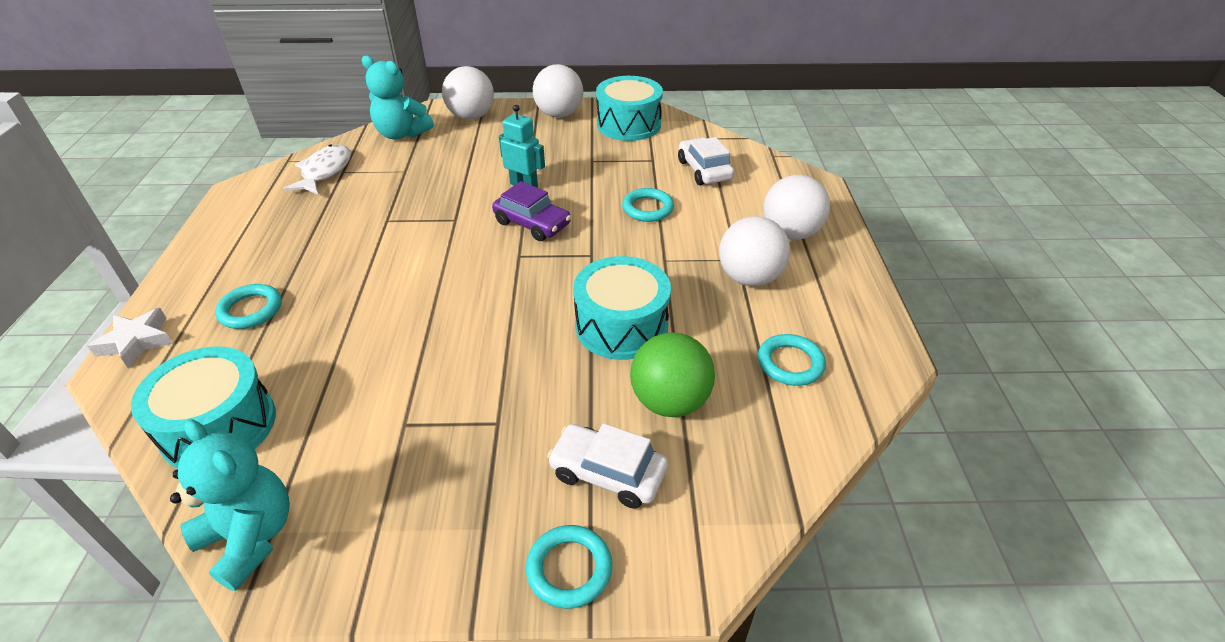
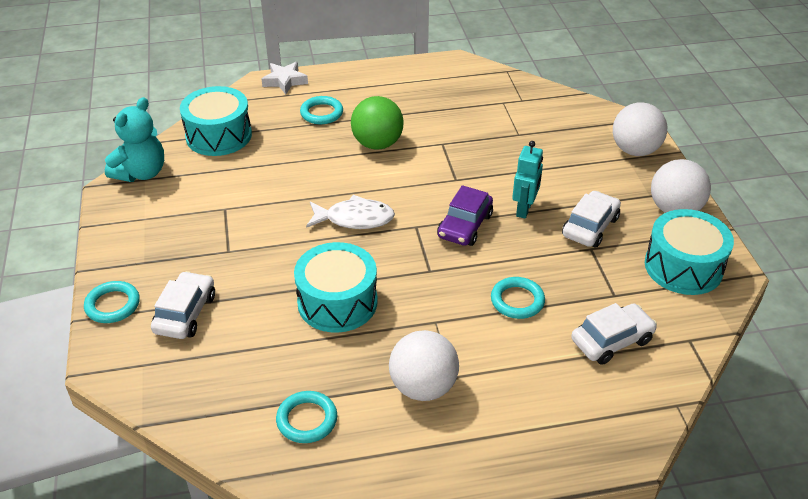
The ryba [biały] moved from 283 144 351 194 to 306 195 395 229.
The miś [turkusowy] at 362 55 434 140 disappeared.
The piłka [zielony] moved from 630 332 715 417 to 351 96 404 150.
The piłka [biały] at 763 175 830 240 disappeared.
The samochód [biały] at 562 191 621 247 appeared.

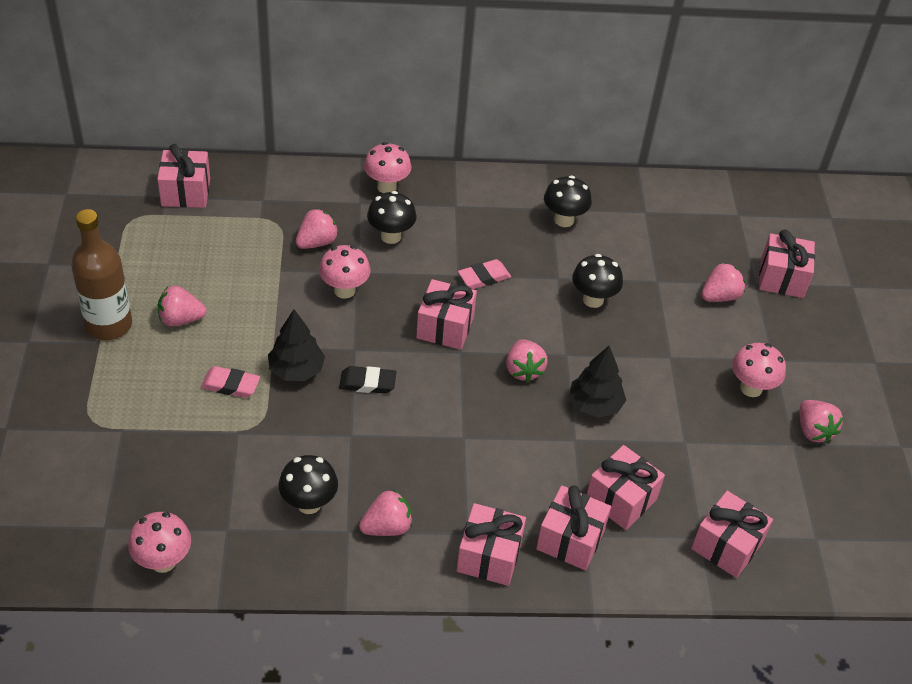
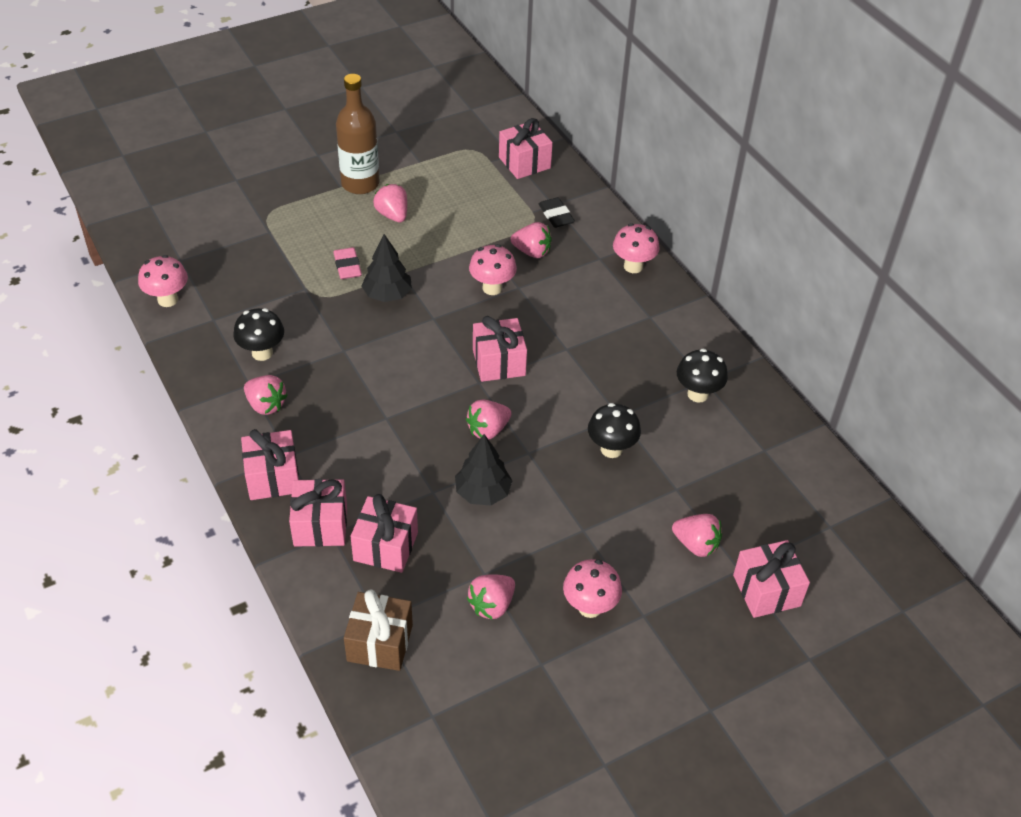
The gumka do mazania [czarny] moved from 339 366 397 394 to 539 197 575 228.
The grzyb [czarny] at 367 191 417 244 disappeared.
The gumka do mazania [różowy] at 458 259 511 289 disappeared.
The prezent [różowy] at 691 491 773 578 became the prezent [brązowy] at 344 589 413 671.
The truskawka [różowy] moved from 800 400 843 443 to 467 574 515 620.

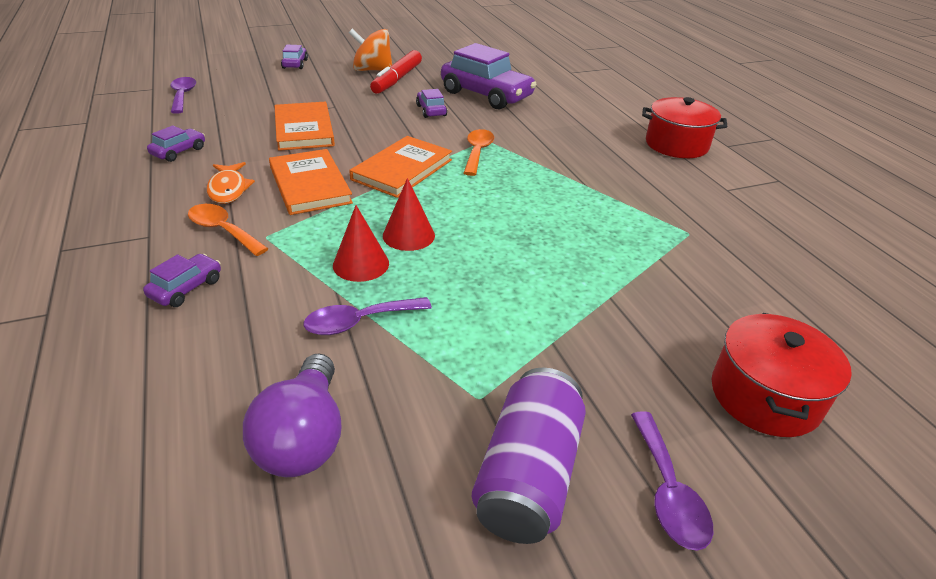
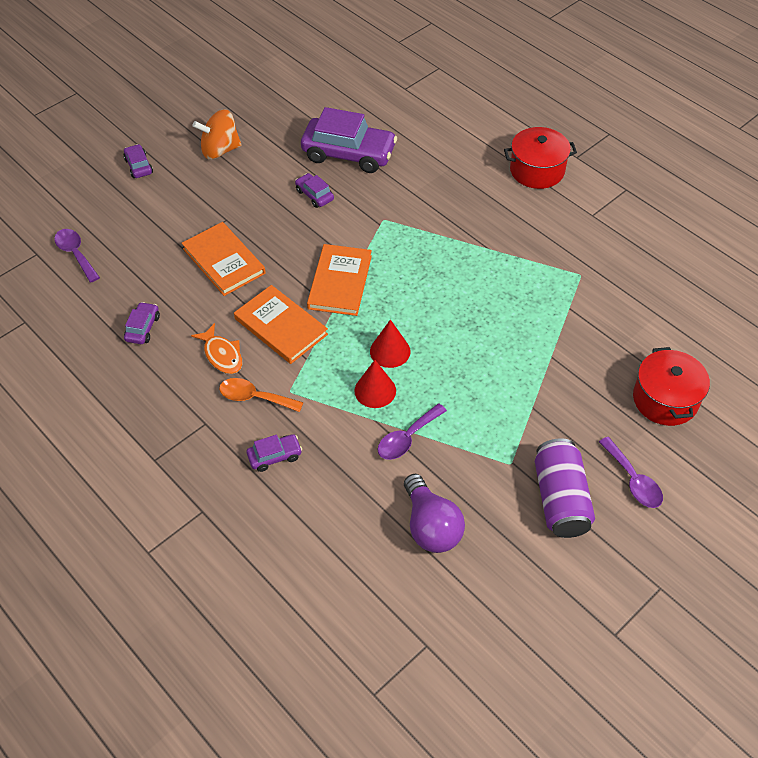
The samochód [fioletowy] at 143 254 221 307 turned 60 degrees clockwise.
The flamaster [czerwony] at 370 50 422 94 disappeared.
The łyżka [pomarańczowy] at 464 129 494 176 disappeared.

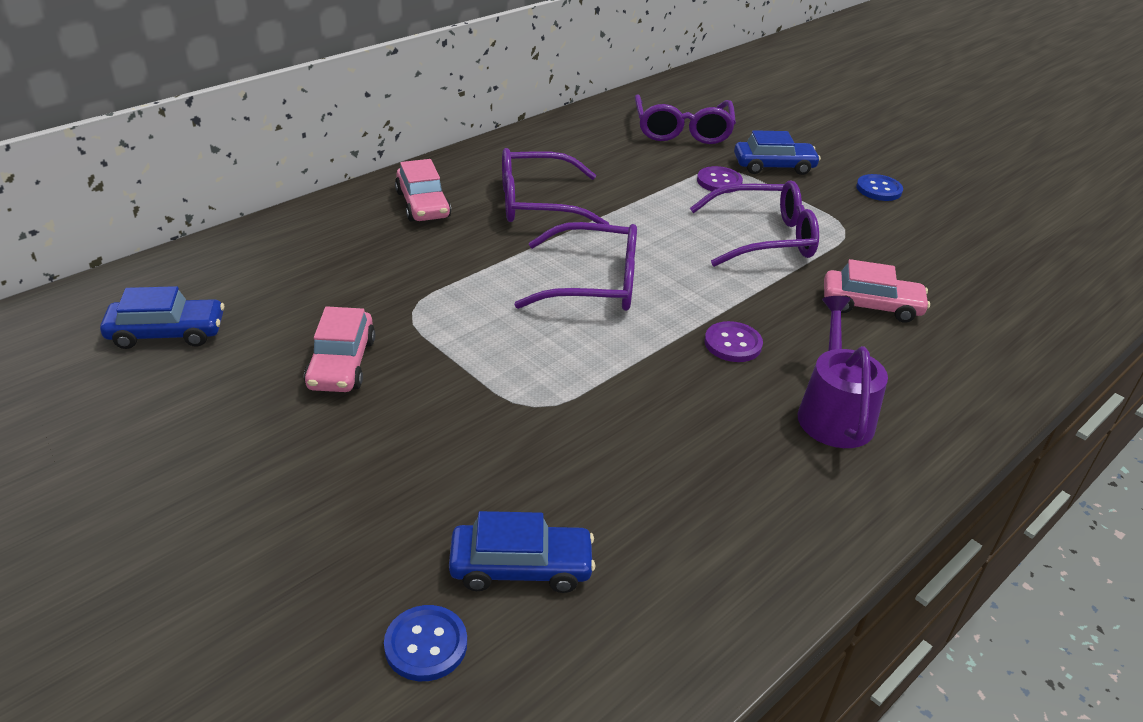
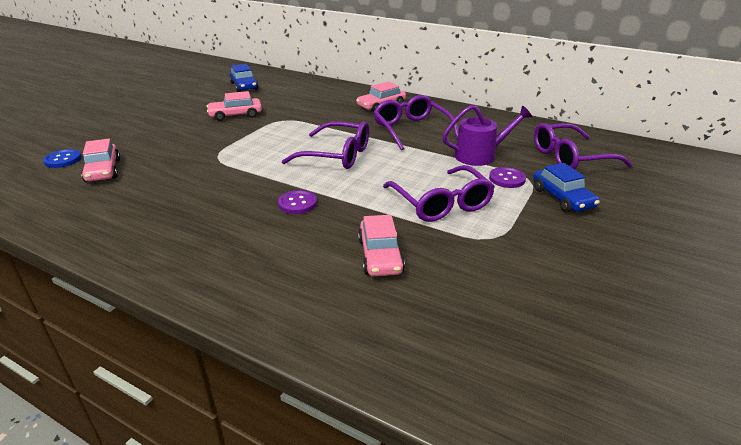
The samochód [niebieski] at 449 511 595 593 became the samochód [różowy] at 81 139 120 182.
The okulary [fioletowy] at 514 222 637 311 turned 60 degrees counterclockwise.
The konewka [fioletowy] moved from 798 296 888 448 to 442 105 532 166.
The guzik [niebieski] at 856 174 903 201 disappeared.

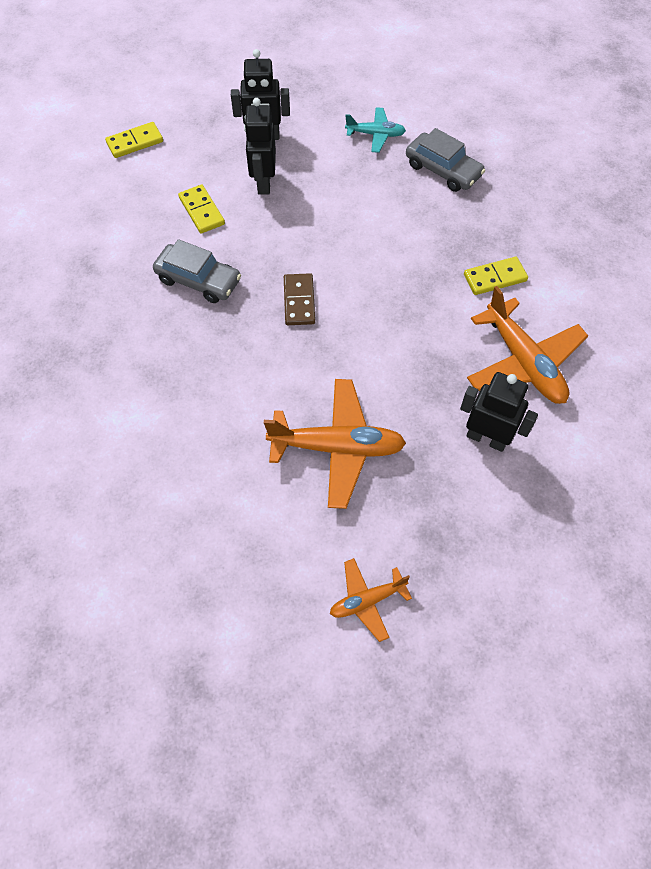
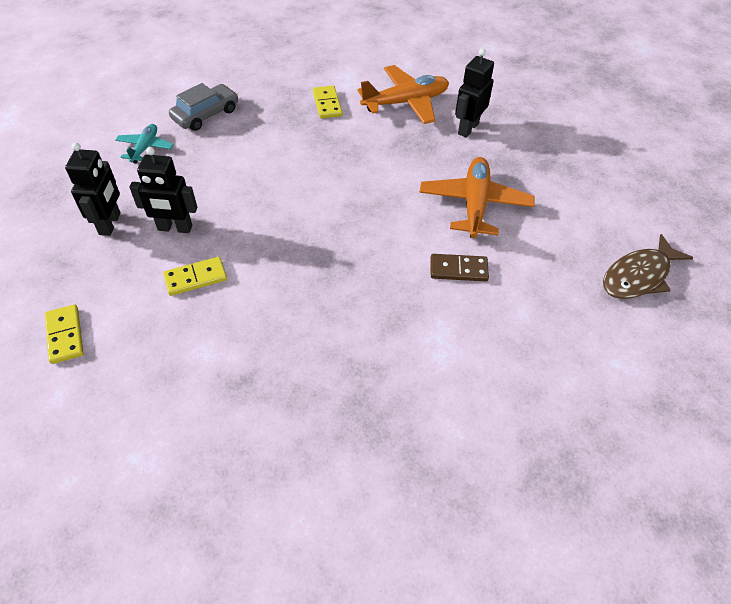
The samochód [szary] at 153 239 241 303 disappeared.
The kostka domina [brązowy] moved from 284 273 315 325 to 430 254 489 281.
The samolot [pomarańczowy] at 330 558 412 642 disappeared.
The ryba [brązowy] at 603 234 693 299 appeared.

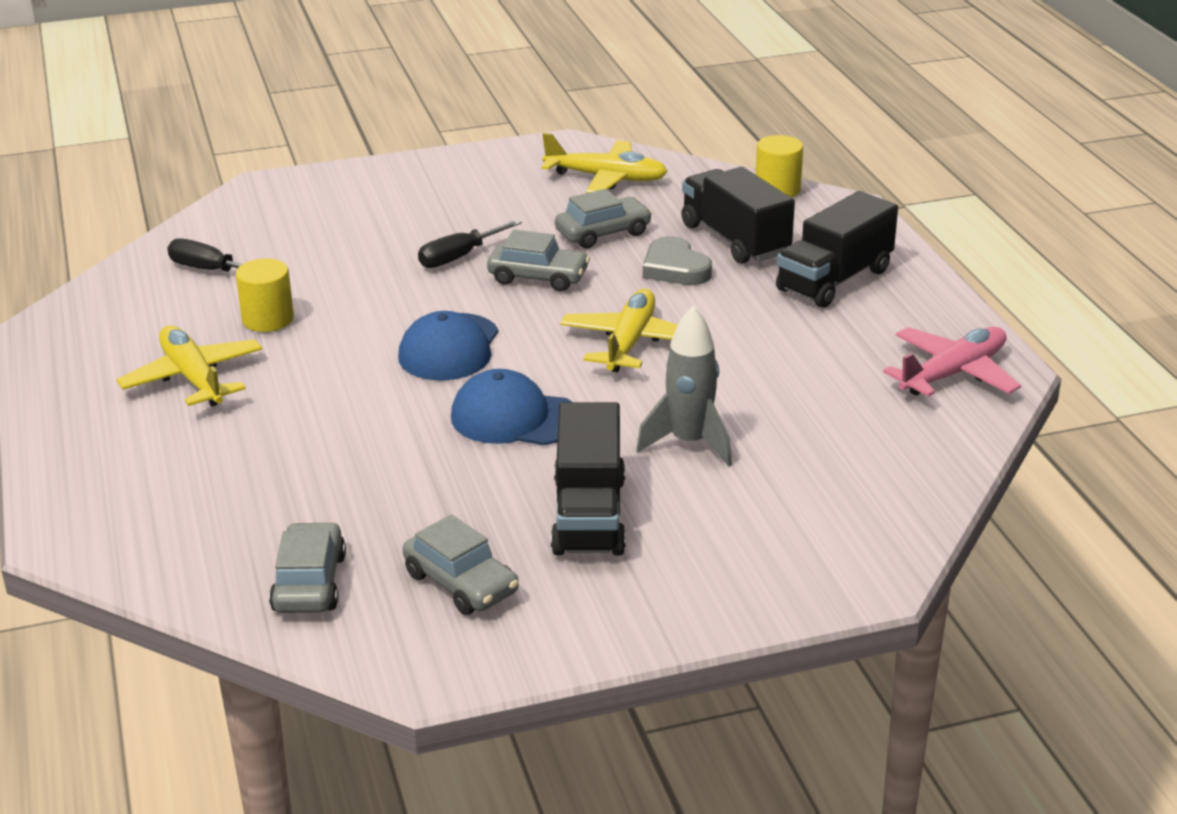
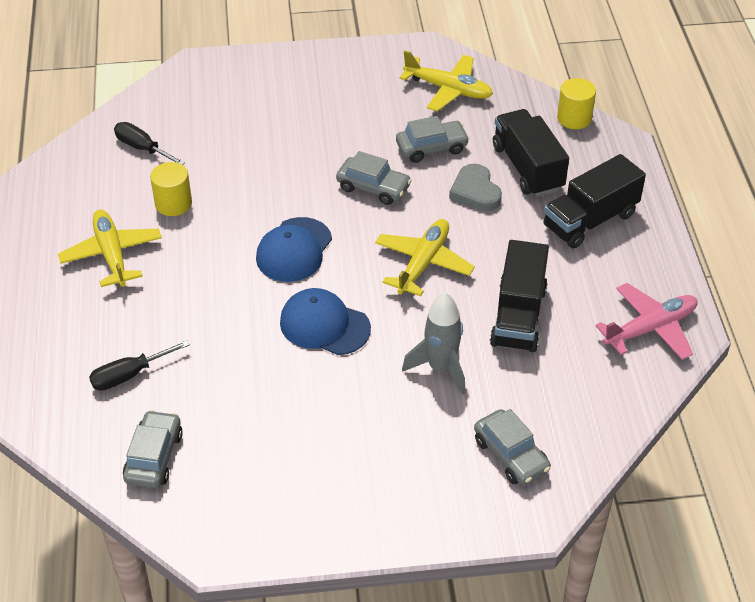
The samochód [szary] moved from 403 514 519 615 to 474 409 551 485.
The śrubokręt [czarny] moved from 418 220 522 268 to 89 340 190 391.
The ciężarówka [czarny] moved from 551 402 626 556 to 490 240 549 352.

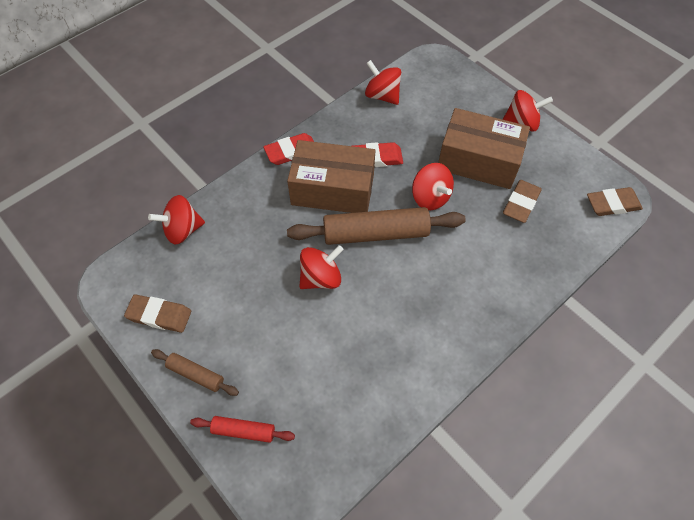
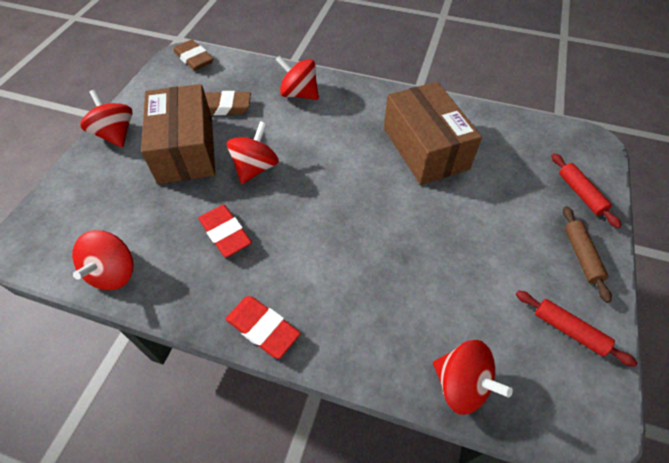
The gumka do mazania [brązowy] at 124 294 191 333 was replaced by the wałek do ciasta [czerwony] at 516 290 638 367.
The pudełko [brązowy] moved from 287 140 375 213 to 384 82 482 185.
The wałek do ciasta [brązowy] at 287 207 466 245 disappeared.
The bączek [czerwony] moved from 299 245 344 289 to 275 55 319 100.

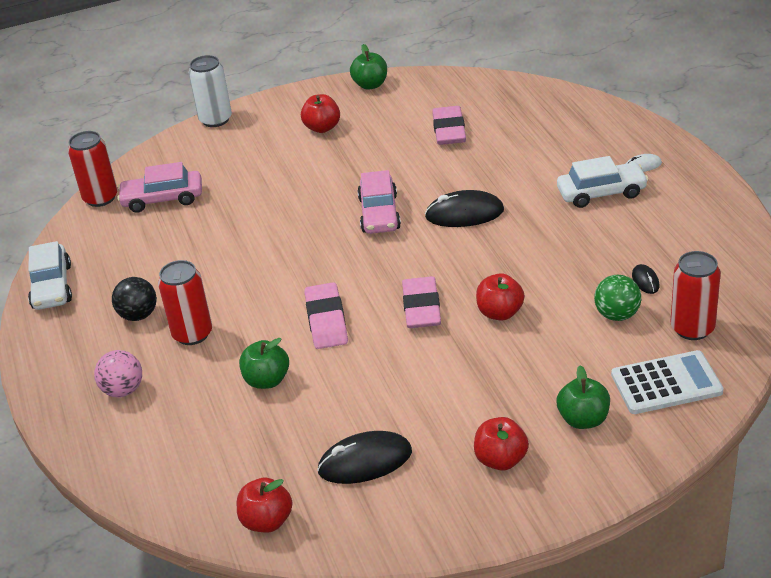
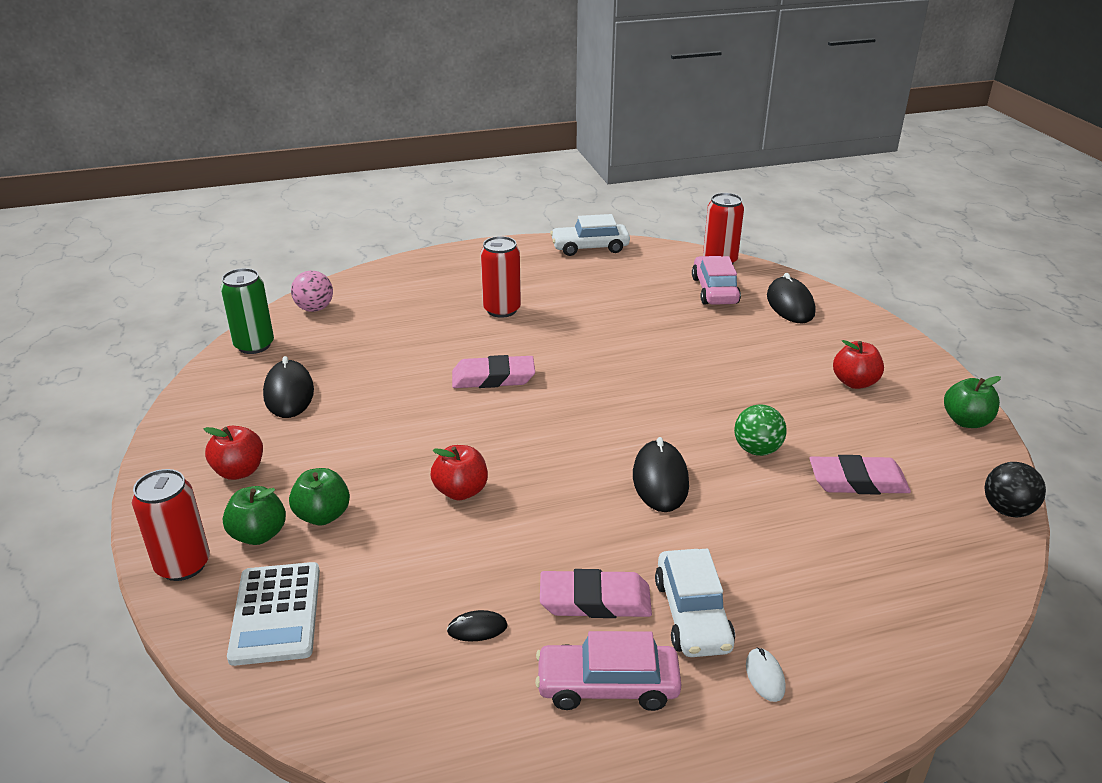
The piłka [różowy] moved from 94 350 142 397 to 291 271 333 312.
The piłka [czarny] moved from 112 277 157 321 to 984 462 1046 517.
The puszka [biały] at 189 55 232 127 disappeared.
The jabłko [czerwony] at 237 477 293 533 was replaced by the puszka [zielony] at 220 268 274 354.
The jabłko [zielony] moved from 239 338 289 389 to 289 468 350 525.
The samochód [różowy] moved from 357 170 401 234 to 535 631 681 711.
The gumka do mazania [różowy] moved from 402 276 441 328 to 540 569 652 618.
The piłka [zielony] moved from 594 275 641 321 to 734 404 787 456.
The puszka [czerwony] moved from 671 251 721 340 to 132 469 210 581.
The myszka [czarny] at 767 273 815 323 appeared.

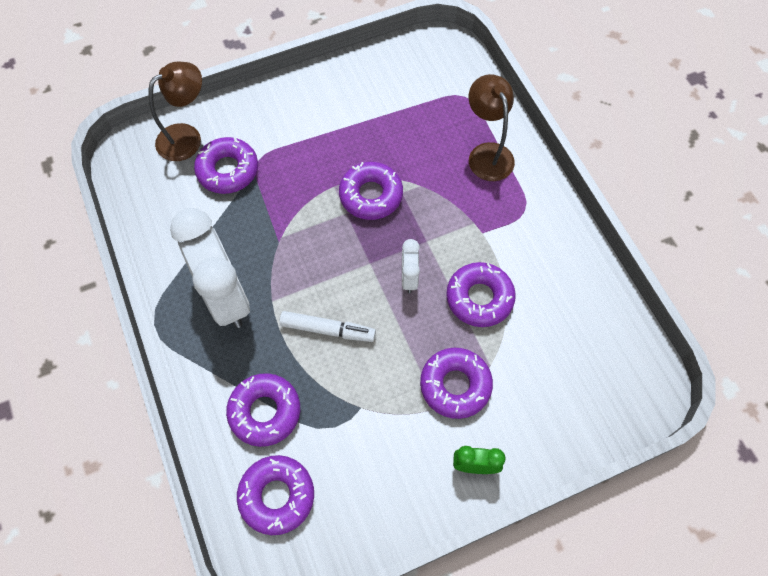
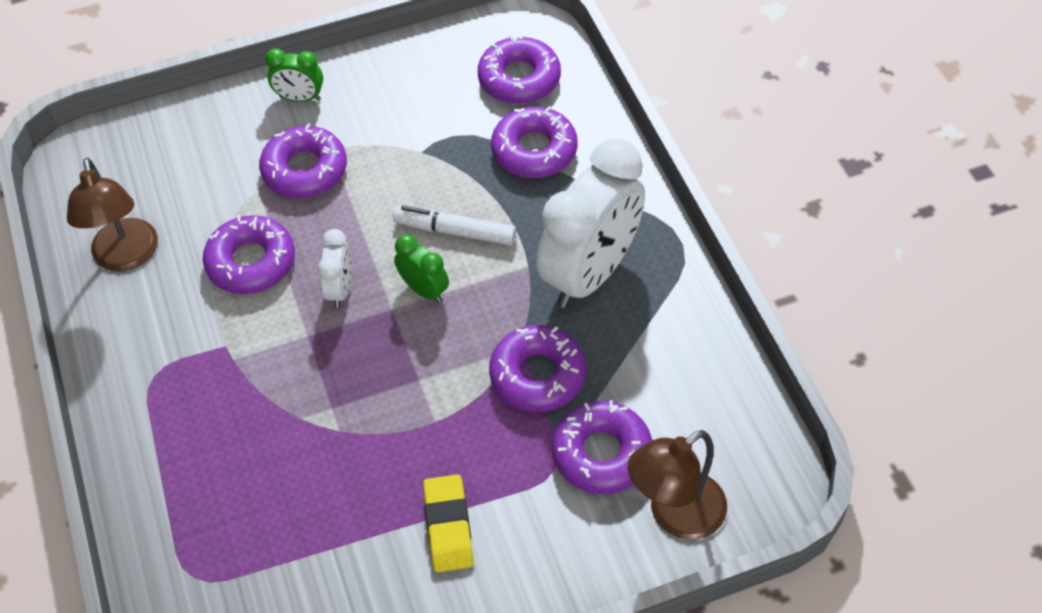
The budzik [biały] at 170 208 250 328 turned 120 degrees counterclockwise.
The donut [fioletowy] moved from 339 162 403 220 to 489 325 586 412.
The lampka [brązowy] moved from 468 74 515 181 to 67 158 158 272.
The budzik [zielony] at 394 234 449 303 appeared.
The gumka do mazania [żółty] at 423 474 473 572 appeared.

